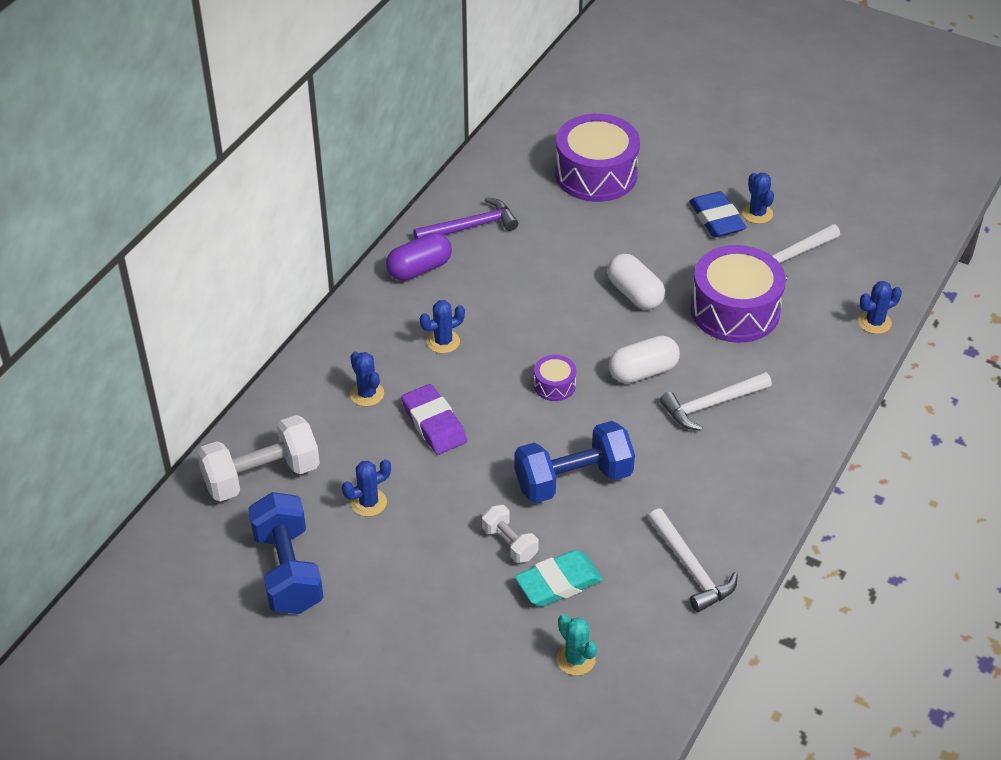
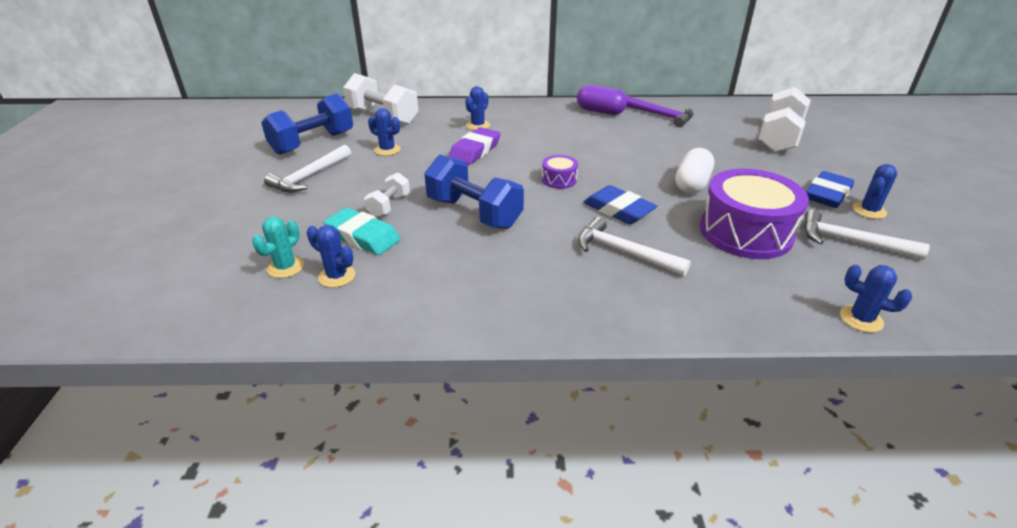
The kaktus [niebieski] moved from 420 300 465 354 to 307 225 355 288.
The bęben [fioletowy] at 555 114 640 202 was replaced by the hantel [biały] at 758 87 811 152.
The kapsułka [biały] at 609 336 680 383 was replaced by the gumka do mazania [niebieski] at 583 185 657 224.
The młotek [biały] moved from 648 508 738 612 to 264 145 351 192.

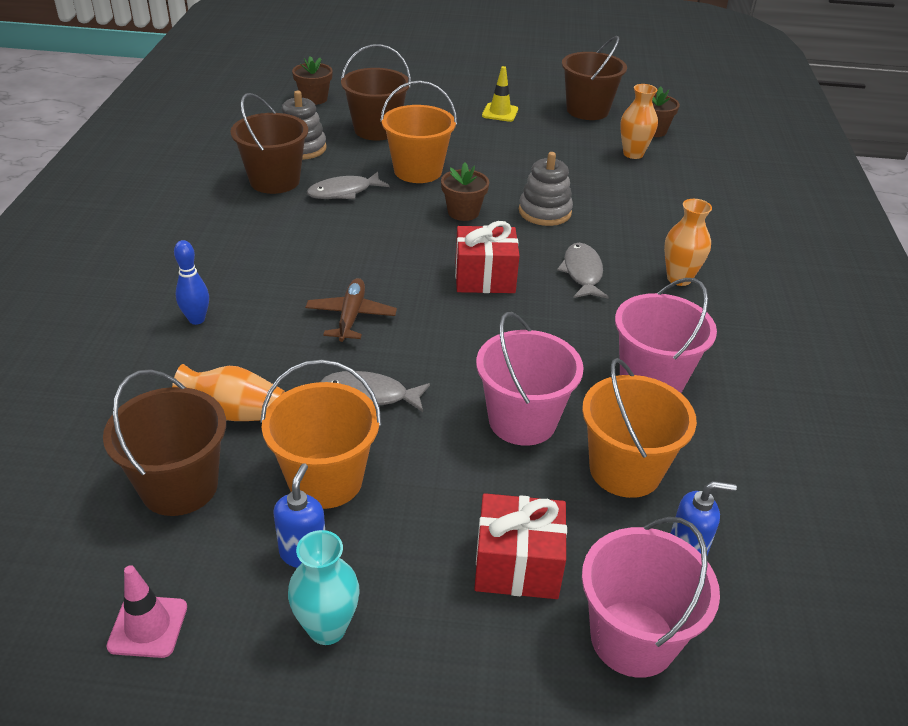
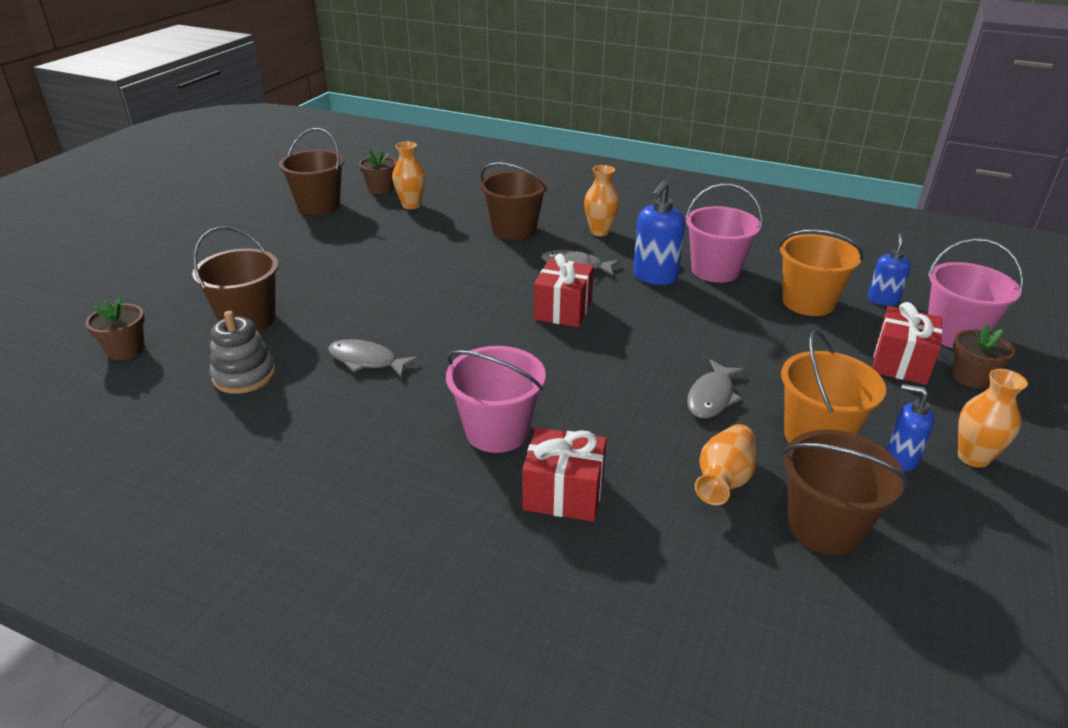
The pachołek [różowy] at 106 565 187 658 disappeared.
The kręgiel [niebieski] at 174 240 209 325 was replaced by the prezent [czerwony] at 522 427 607 522.
The wiadro [brązowy] moved from 230 93 308 194 to 480 162 548 240.
The wazon [turkusowy] at 288 530 360 645 became the wazon [pomarańczowy] at 958 369 1028 468.
The samolot [brązowy] at 305 278 397 342 disappeared.
The ryba [szary] at 307 172 390 199 turned 120 degrees clockwise.
The wiadro [pomarańczowy] at 380 81 457 183 disappeared.
The doniczka [brązowy] moved from 441 162 489 221 to 952 324 1015 388.
The wiadro [różowy] moved from 476 312 584 446 to 446 346 546 453.
The pachołek [żółty] at 482 66 518 122 disappeared.
The zabawka nakładanka [szary] at 519 152 573 226 disappeared.
The dozownik mydła [niebieski] at 633 181 685 285 appeared.

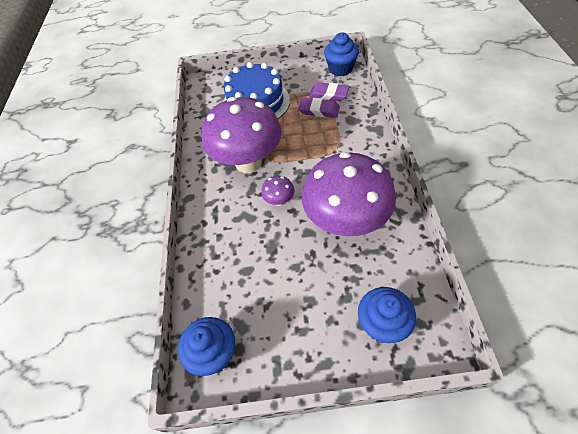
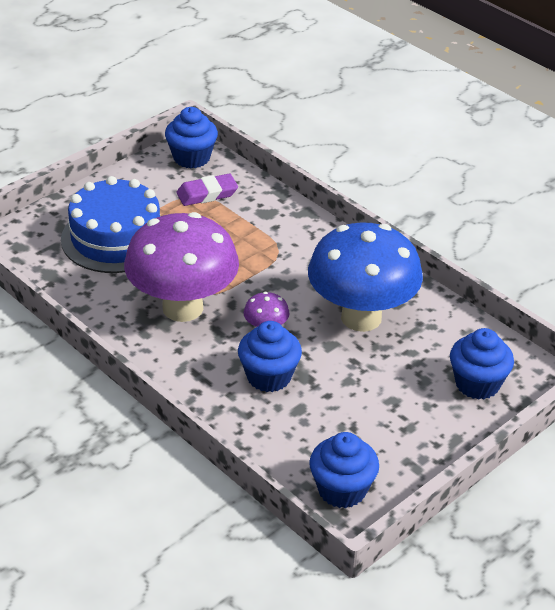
The gumka do mazania [fioletowy] at 298 98 340 118 disappeared.
The grzyb [fioletowy] at 302 152 396 236 became the grzyb [niebieski] at 308 222 423 332.
The muffinka [niebieski] at 238 321 302 392 appeared.

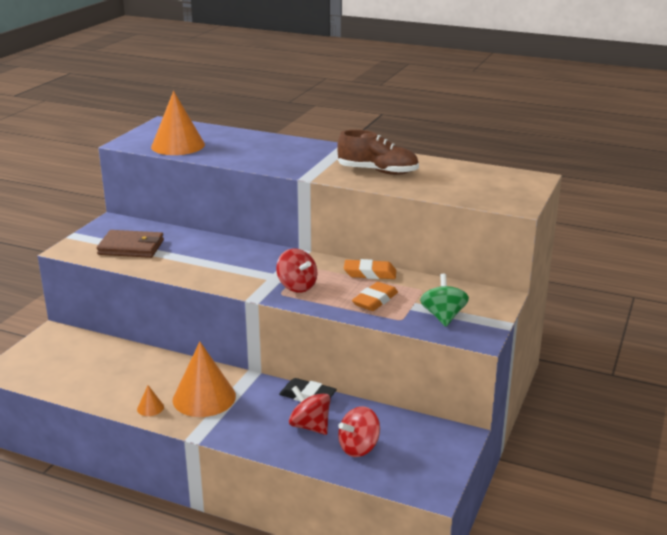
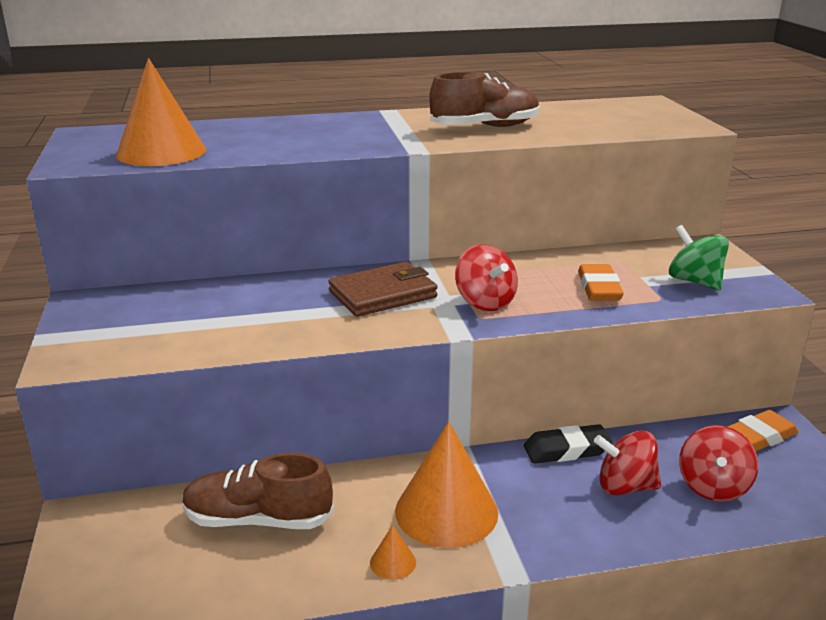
The portfel [brązowy] moved from 97 230 164 258 to 328 262 438 317.
The bączek [czerwony] at 276 248 317 292 turned 45 degrees clockwise.
The gumka do mazania [pomarańczowy] moved from 344 259 396 279 to 727 410 799 452.
The but [brązowy] at 182 453 334 529 appeared.

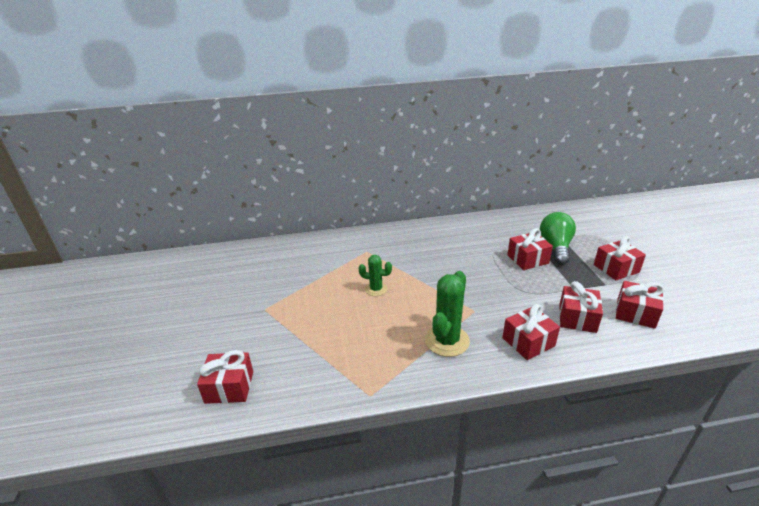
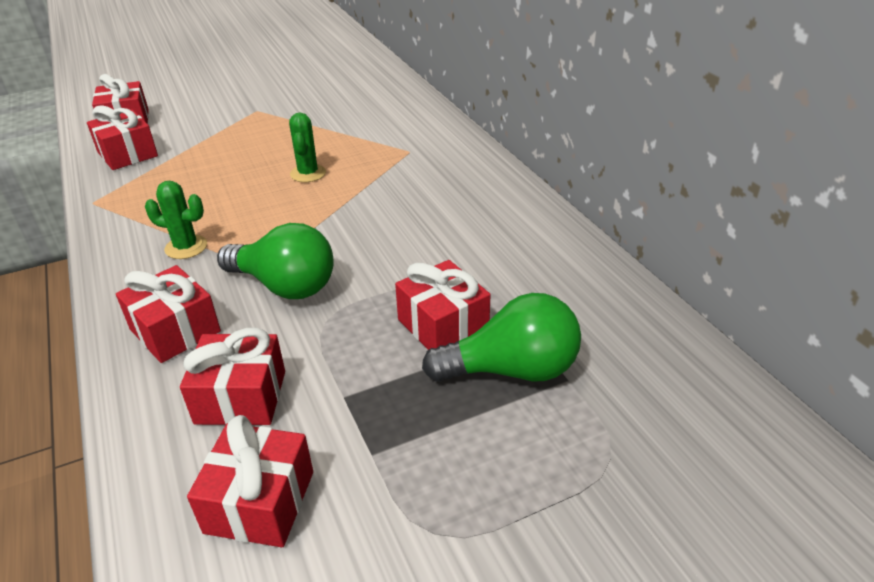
The kaktus [zielony] at 425 271 470 357 changed to 0.59 times the size.
The prezent [czerwony] moved from 594 236 646 280 to 87 105 158 170.
The żarówka [zielony] at 217 223 334 299 appeared.

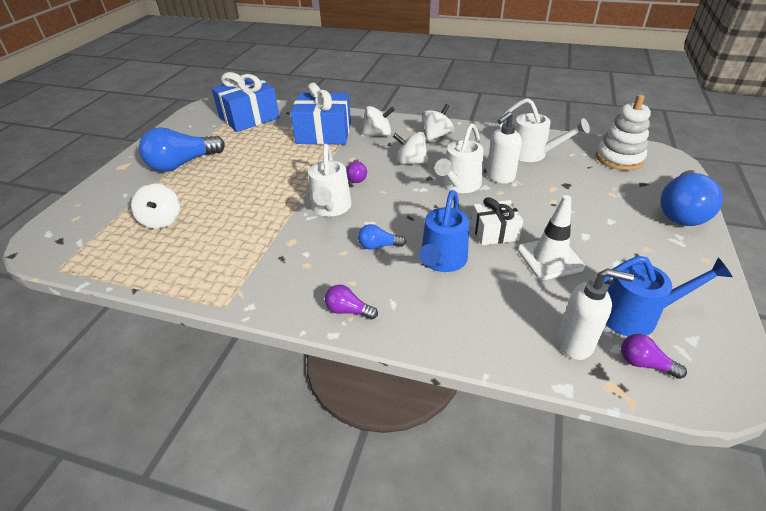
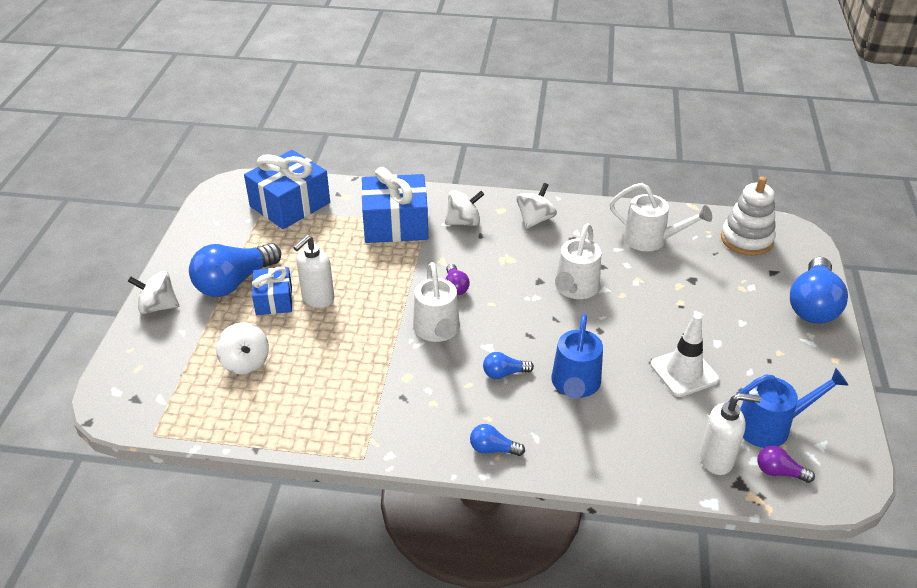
The żarówka [fioletowy] at 325 285 378 320 became the żarówka [niebieski] at 470 424 525 456.
The bączek [biały] moved from 393 132 429 165 to 128 271 179 314.
The prezent [biały] at 471 197 523 245 disappeared.
The dozownik mydła [biały] moved from 486 112 522 183 to 293 235 334 308.
The prezent [niebieski] at 252 267 292 315 appeared.

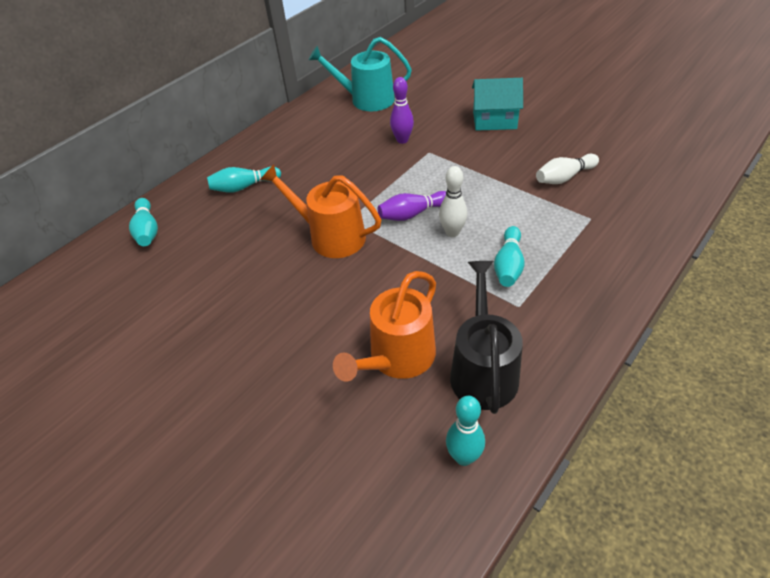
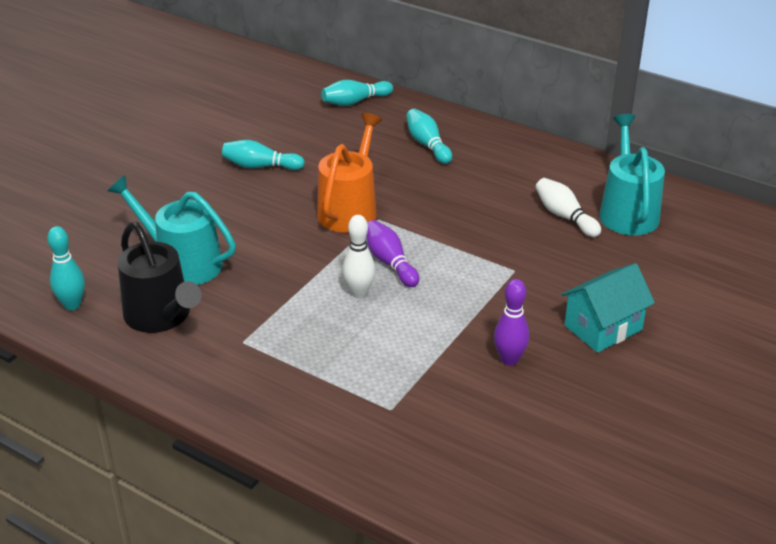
The konewka [pomarańczowy] at 333 271 436 382 became the konewka [turkusowy] at 108 175 236 285.
The kręgiel [fioletowy] moved from 390 77 414 144 to 494 279 529 366.
The konewka [czarny] at 450 261 523 414 turned 60 degrees clockwise.
The domek [turkusowy] at 472 78 523 131 turned 60 degrees clockwise.
The kręgiel [turkusowy] moved from 494 226 525 287 to 222 140 305 170.
The kręgiel [biały] moved from 536 154 599 184 to 536 178 601 237.

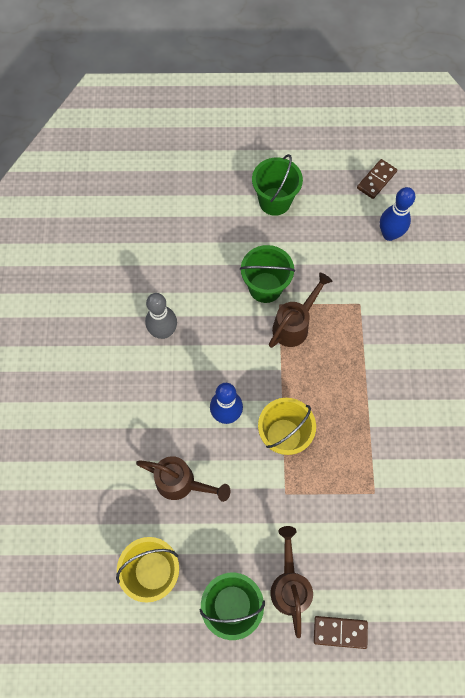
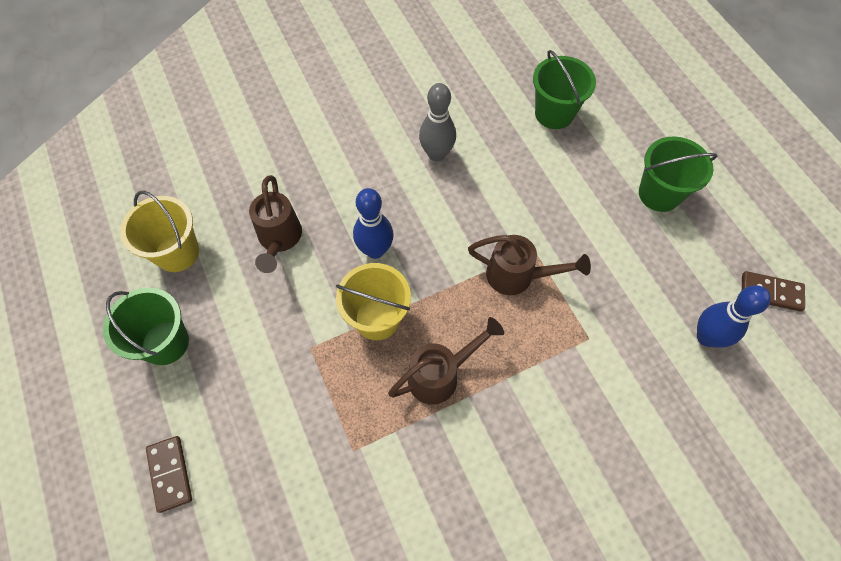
The wiadro [zielony] moved from 240 245 295 303 to 533 50 596 129.
The konewka [brązowy] moved from 271 526 313 638 to 388 317 504 404.

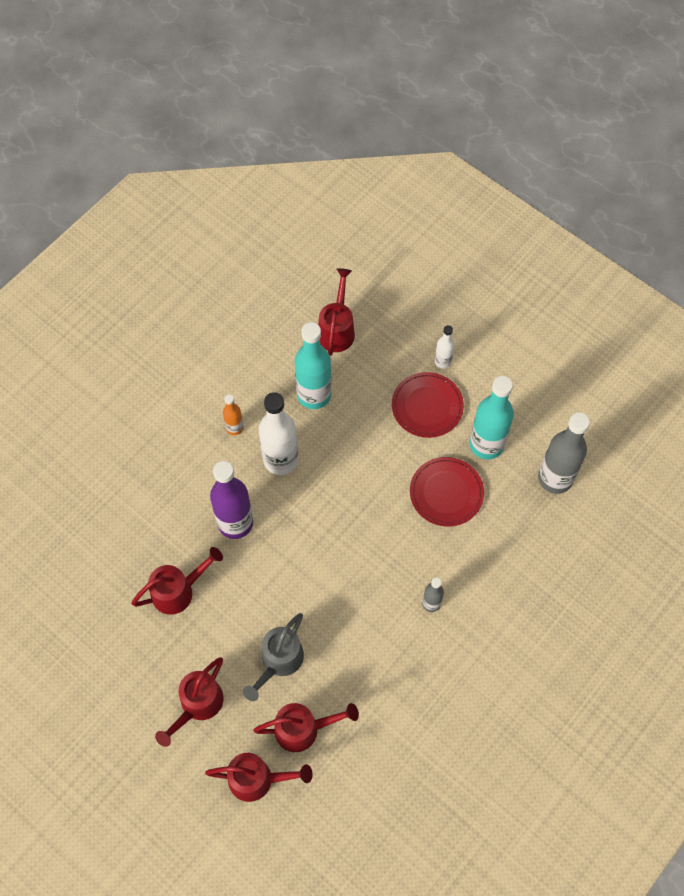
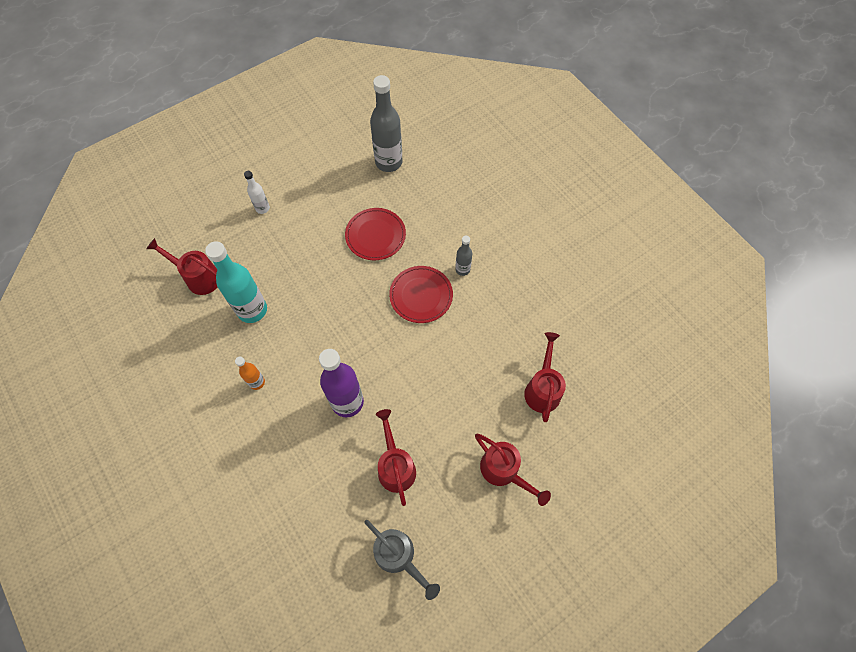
The konewka [czerwony] at 205 753 313 802 disappeared.
The konewka [szary] moved from 243 613 304 701 to 364 520 440 600.
The butelka [biały] at 259 392 298 475 disappeared.
The talerz [czerwony] moved from 392 372 464 438 to 389 266 453 323.
The butelka [turkusowy] at 470 376 514 460 disappeared.

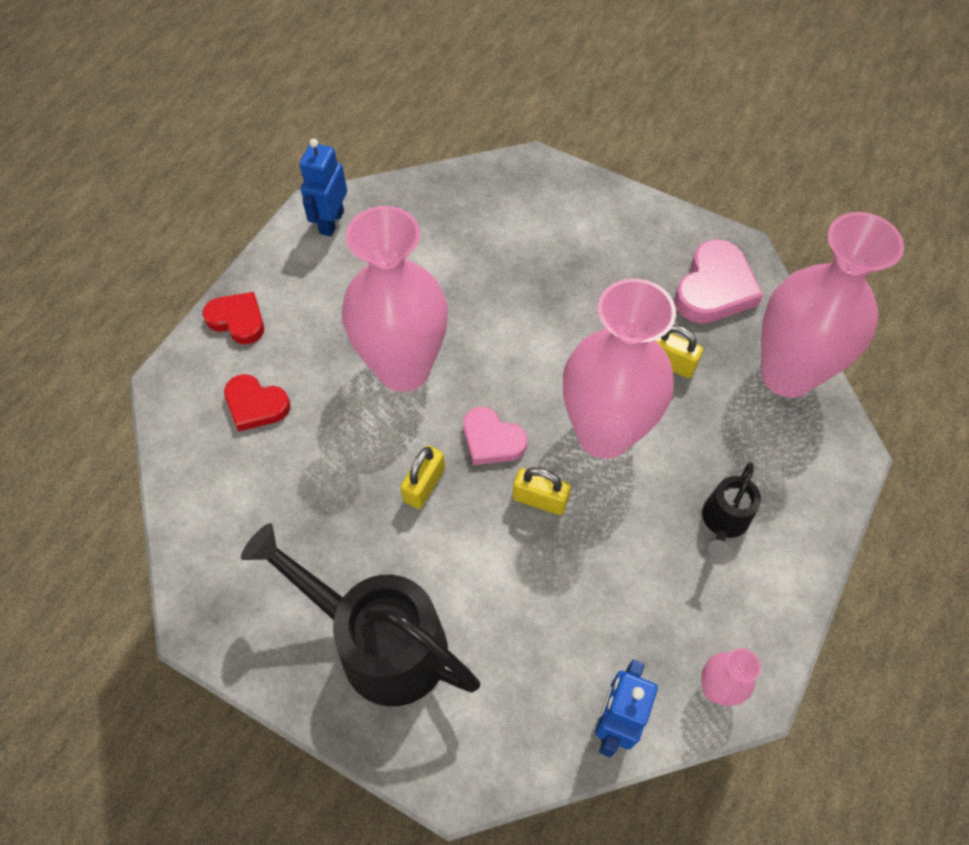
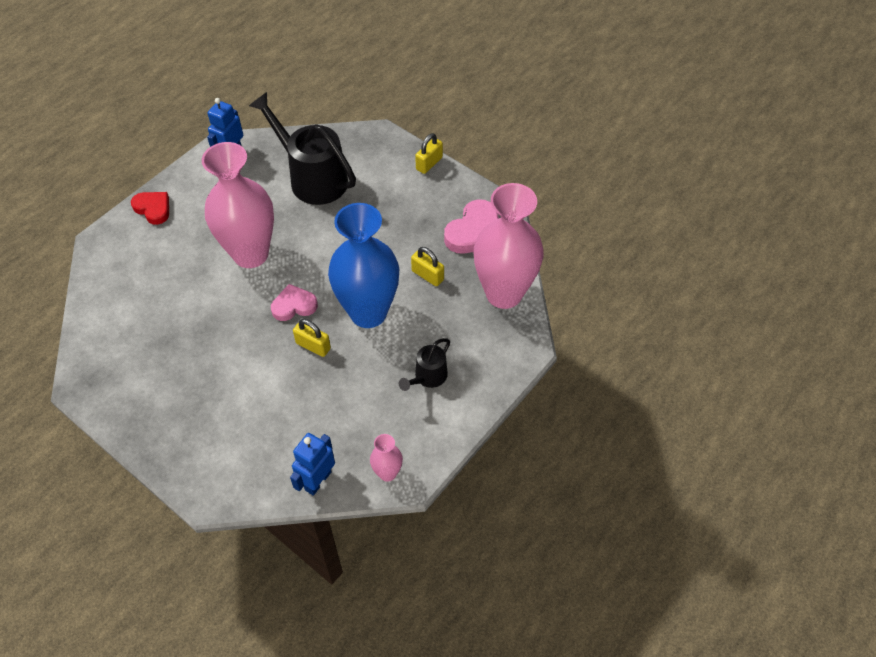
The serce [czerwony] at 224 374 290 431 disappeared.
The konewka [czarny] moved from 241 523 480 706 to 249 92 356 205.
The kłódka [żółty] moved from 401 445 445 509 to 415 133 443 174.
The serce [różowy] at 463 407 527 465 turned 120 degrees clockwise.
The wazon [różowy] at 563 278 676 459 became the wazon [niebieski] at 328 203 399 328.

